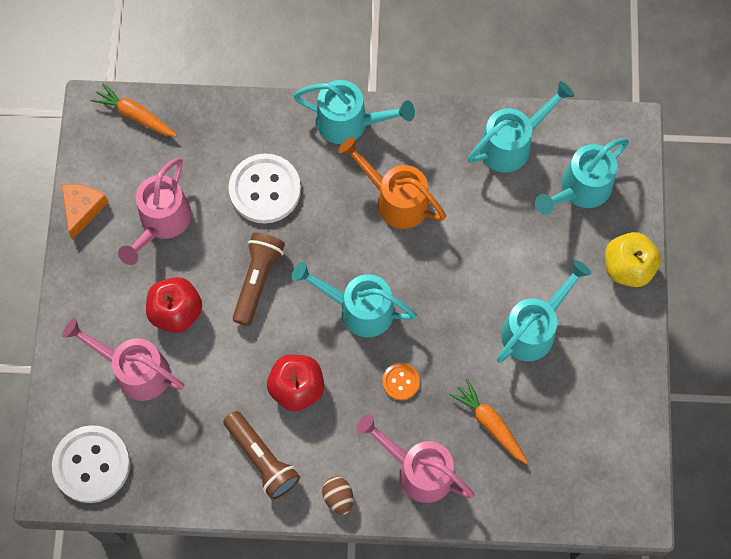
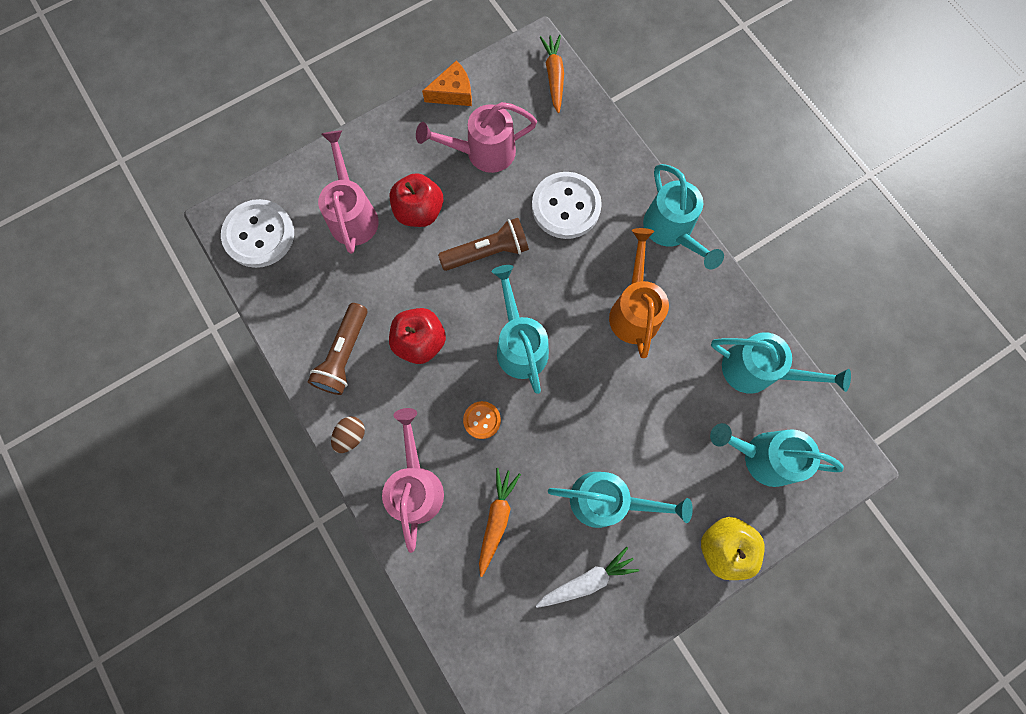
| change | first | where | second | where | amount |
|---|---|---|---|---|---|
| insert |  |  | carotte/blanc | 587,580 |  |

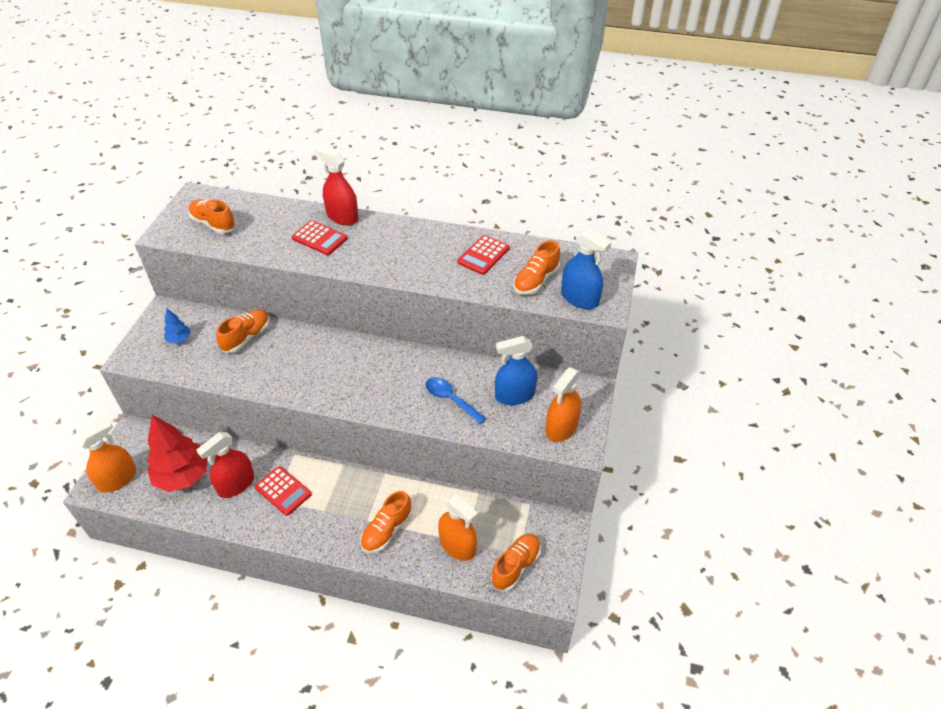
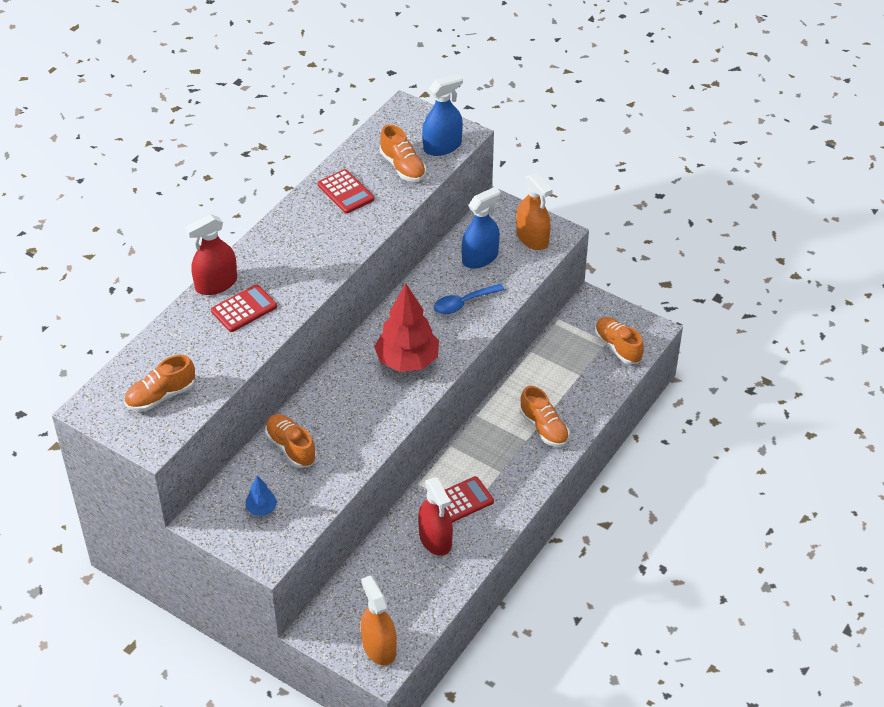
| change | first | where | second | where | amount |
|---|---|---|---|---|---|
| delete | vaporisateur/orange | 457,545 |  |  |  |
| move | arbre/rouge | 183,476 |  | 407,361 |  |
| rotate | vaporisateur/bleu | 514,395 |  | 480,258 | 135 degrees counterclockwise |

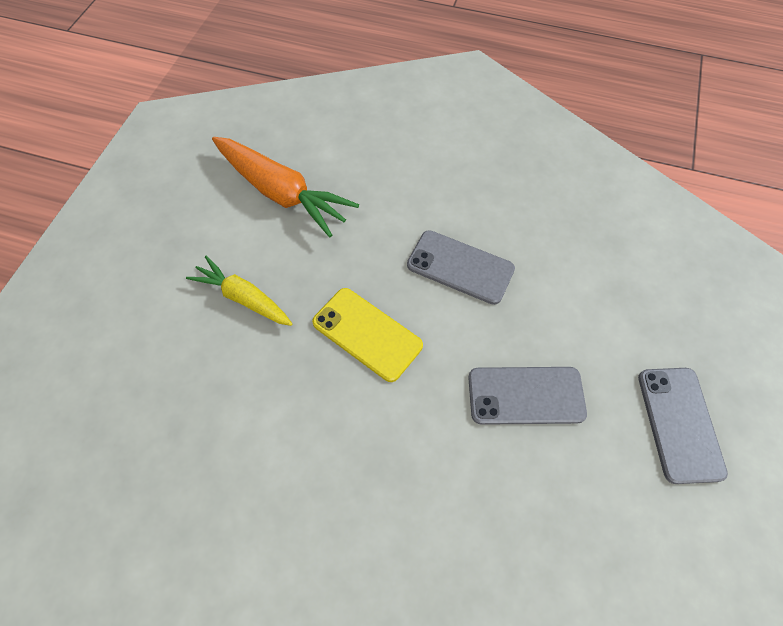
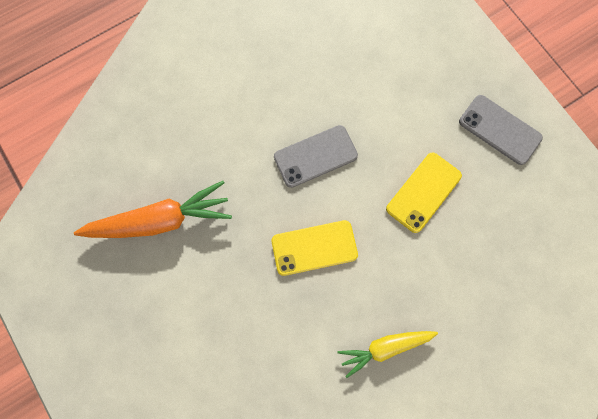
| change | first | where | second | where | amount |
|---|---|---|---|---|---|
| move | carotte/jaune | 243,298 |  | 385,347 |  |
| recolor | téléphone/gris | 526,395 | téléphone/jaune | 423,192 |  |

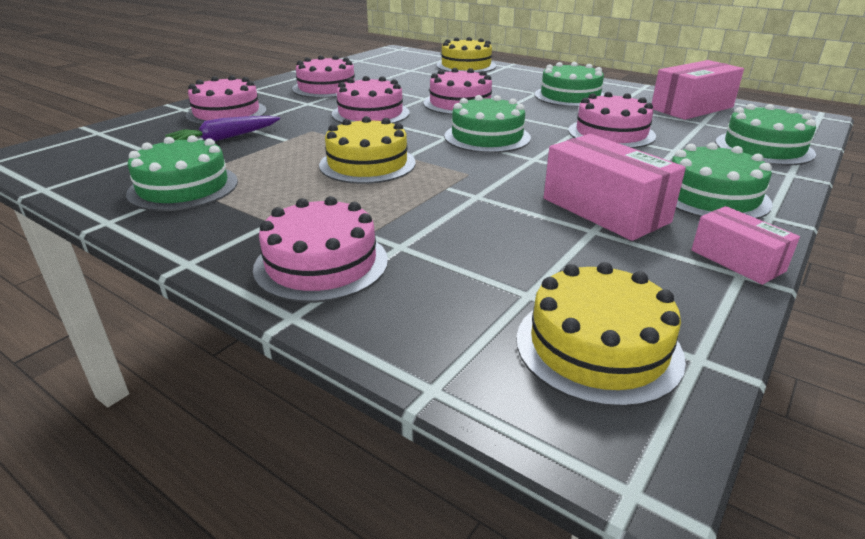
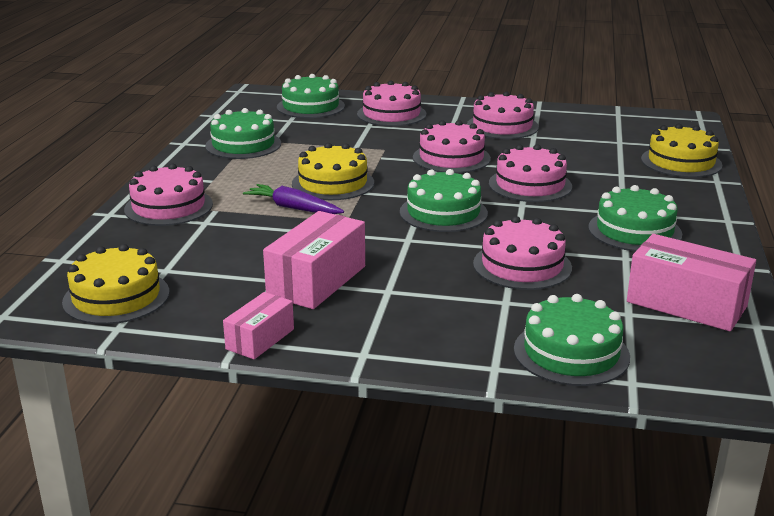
| change | first | where | second | where | amount |
|---|---|---|---|---|---|
| move | carotte/violet | 225,138 |  | 293,208 |  |
| move | gâteau/vert | 711,196 |  | 310,106 |  |

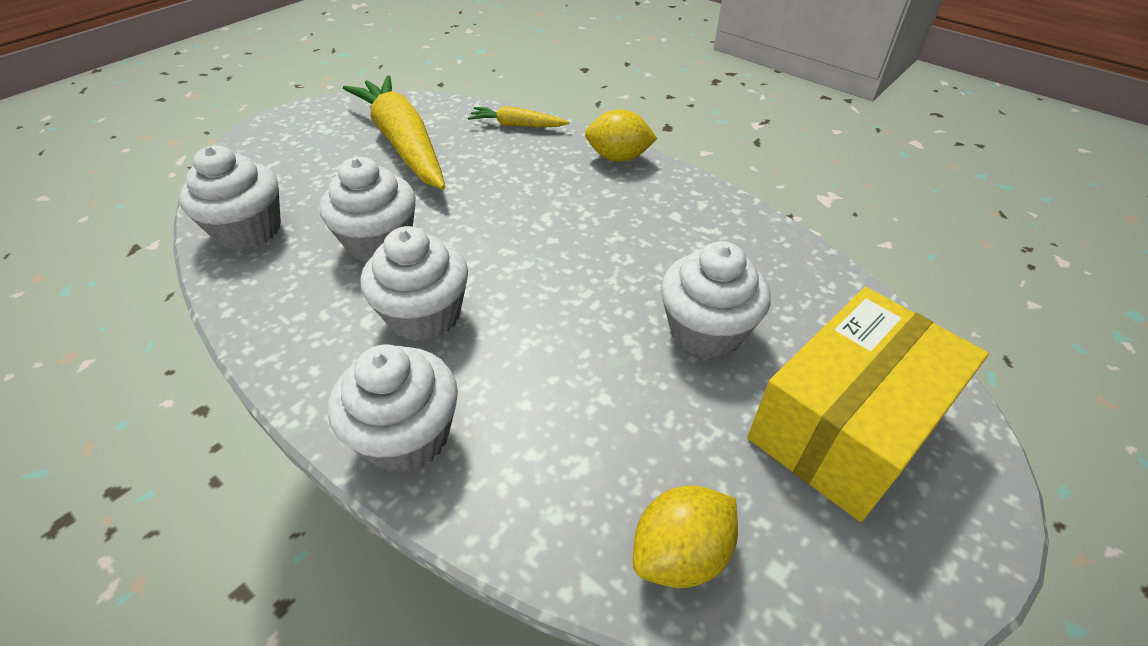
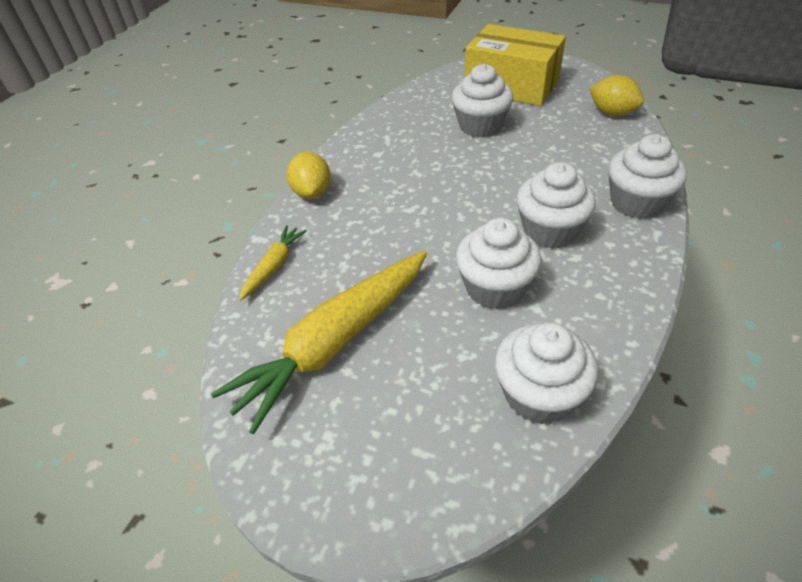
| change | first | where | second | where | amount |
|---|---|---|---|---|---|
| rotate | carotte/jaune | 517,125 |  | 274,267 | 150 degrees counterclockwise |

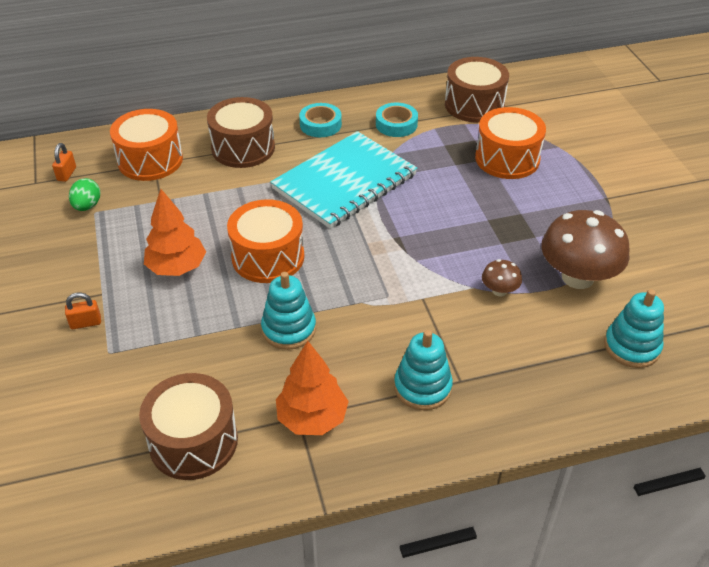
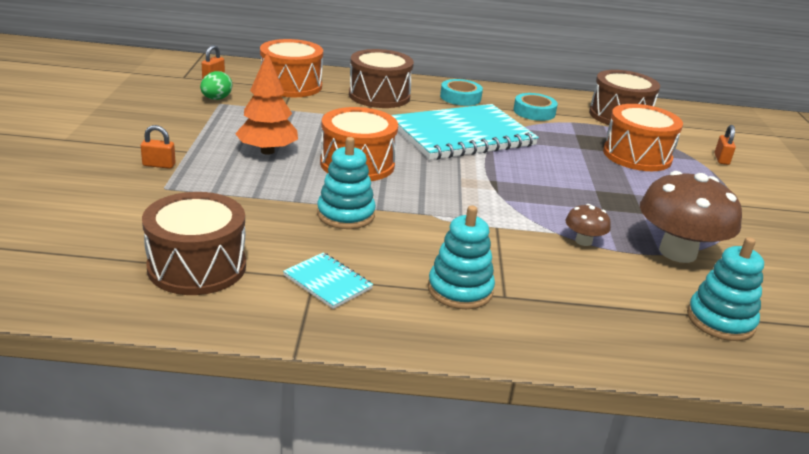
| change | first | where | second | where | amount |
|---|---|---|---|---|---|
| insert |  |  | cadenas/orange | 721,159 |  |
| replace | arbre/orange | 312,418 | carnet/turquoise | 327,282 |  |

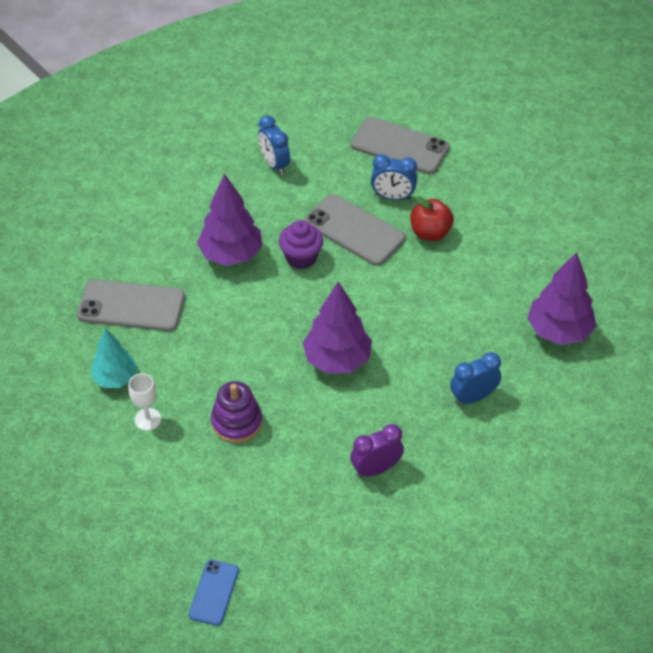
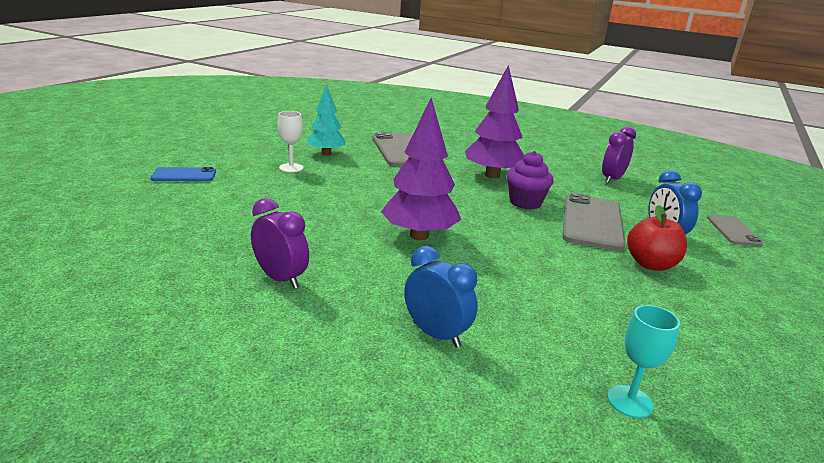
| change | first | where | second | where | amount |
|---|---|---|---|---|---|
| delete | jouet à empiler/violet | 237,422 |  |  |  |
| move | téléphone/bleu | 214,592 |  | 184,175 |  |
| replace | arbre/violet | 558,331 | verre à pied/turquoise | 629,401 |  |
| recolor | réveil/bleu | 274,164 | réveil/violet | 612,179 |  |
| resize | téléphone/gris | 399,146 |  | 733,230 | x0.57 |

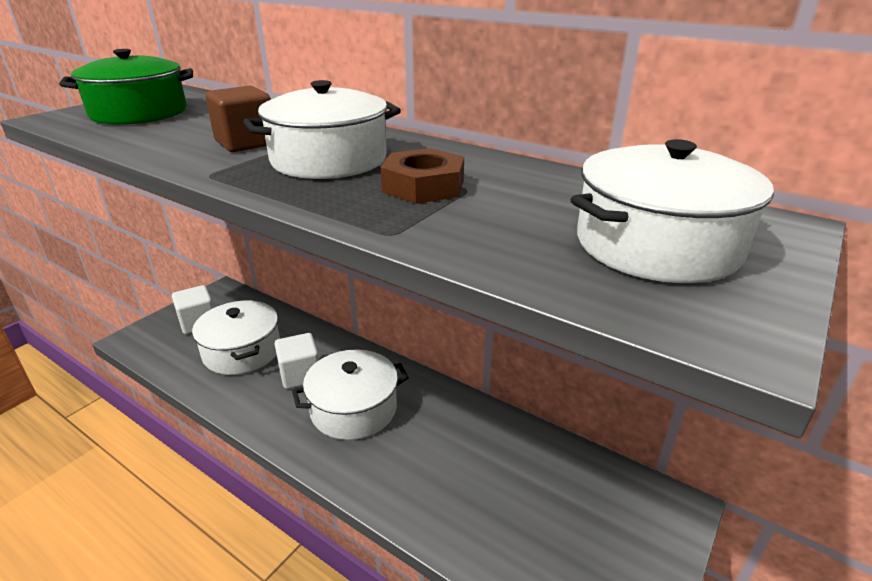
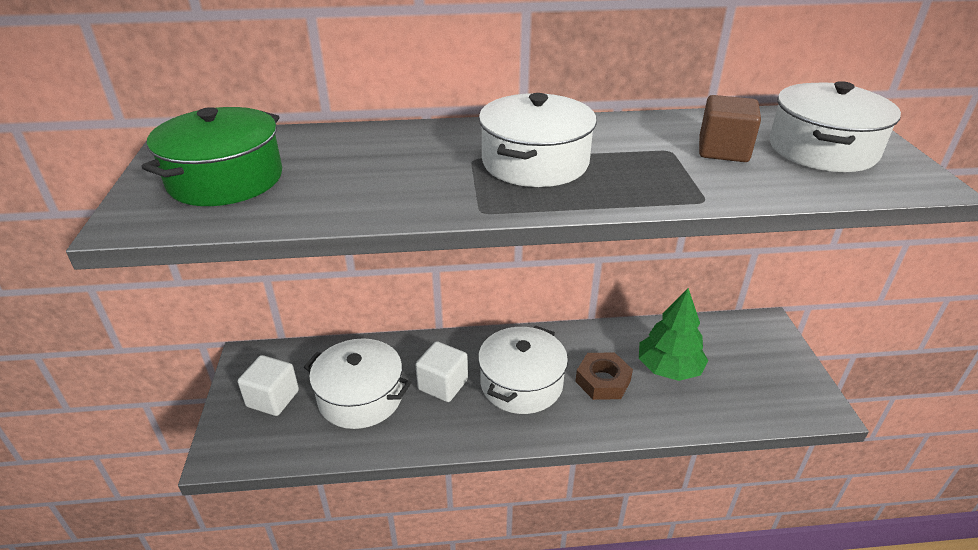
| change | first | where | second | where | amount |
|---|---|---|---|---|---|
| insert |  |  | arbre/vert | 669,368 |  |
| move | cube/marron | 246,143 |  | 723,150 |  |
| move | écrou/marron | 423,186 |  | 603,381 |  |

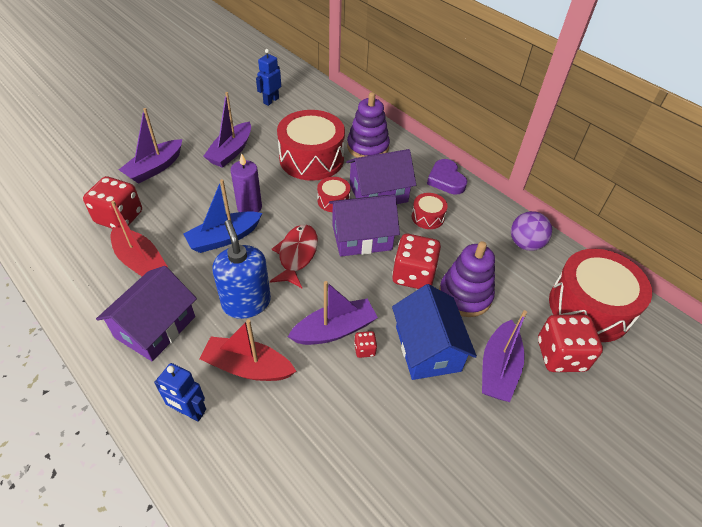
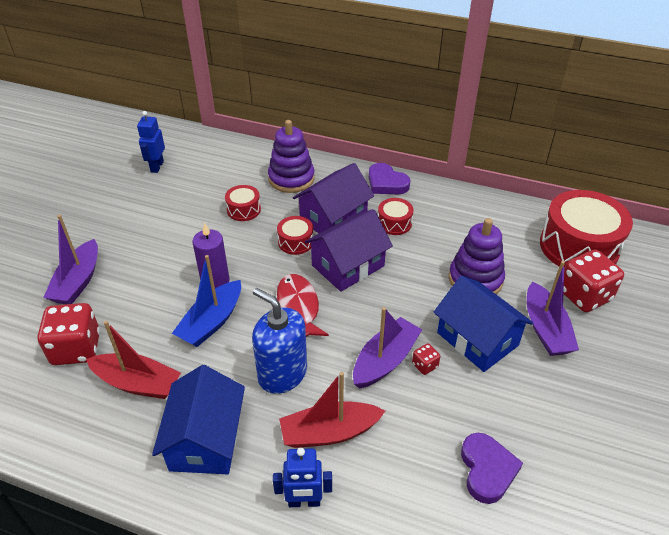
| change | first | where | second | where | amount |
|---|---|---|---|---|---|
| delete | bateau/violet | 231,151 |  |  |  |
| delete | dé/rouge | 413,275 |  |  |  |
| delete | balle/violet | 525,244 |  |  |  |
| insert |  |  | cœur/violet | 487,470 |  |
| recolor | maison/violet | 155,327 | maison/bleu | 206,440 |  |
| resize | tambour/rouge | 311,159 |  | 243,210 | x0.47 |

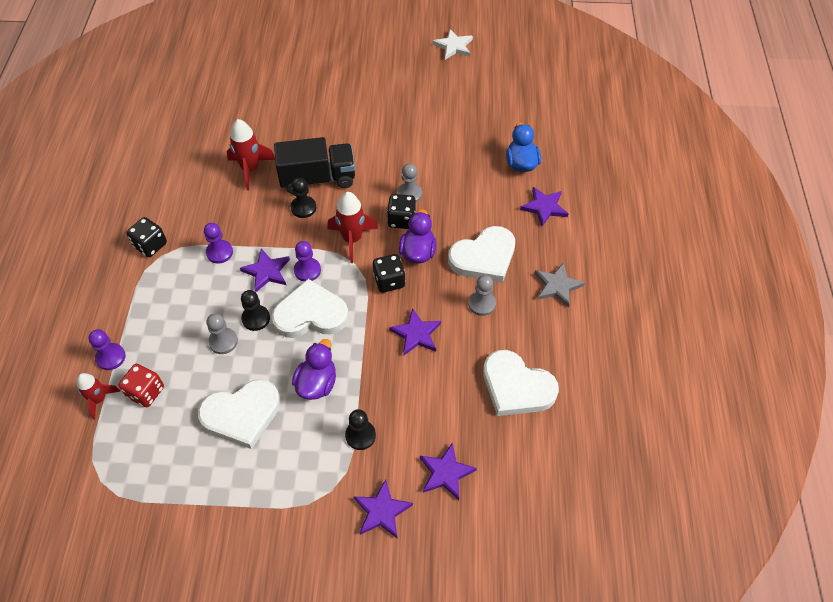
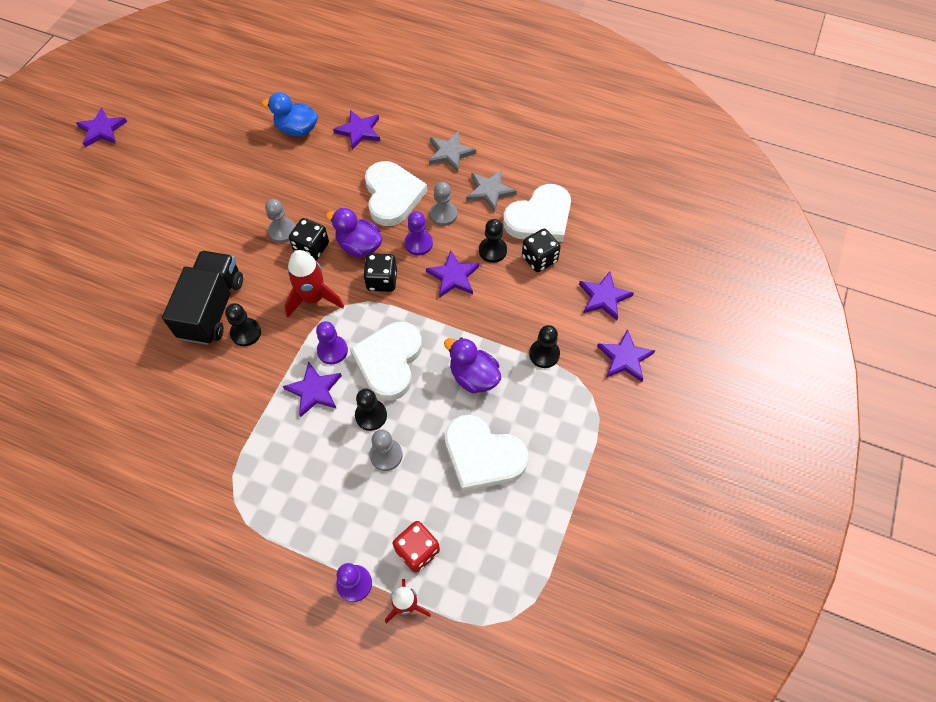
| change | first | where | second | where | amount |
|---|---|---|---|---|---|
| delete | fusée/rouge | 250,169 |  |  |  |
| insert |  |  | étoile/gris | 490,191 |  |
| insert |  |  | pion/noir | 492,251 |  |
| move | dé/noir | 150,245 |  | 539,259 |  |
| move | pion/violet | 219,252 |  | 418,243 |  |
| recolor | étoile/blanc | 454,46 | étoile/violet | 102,130 |  |
| rotate | cœur/blanc | 242,414 |  | 482,456 | 120 degrees clockwise |

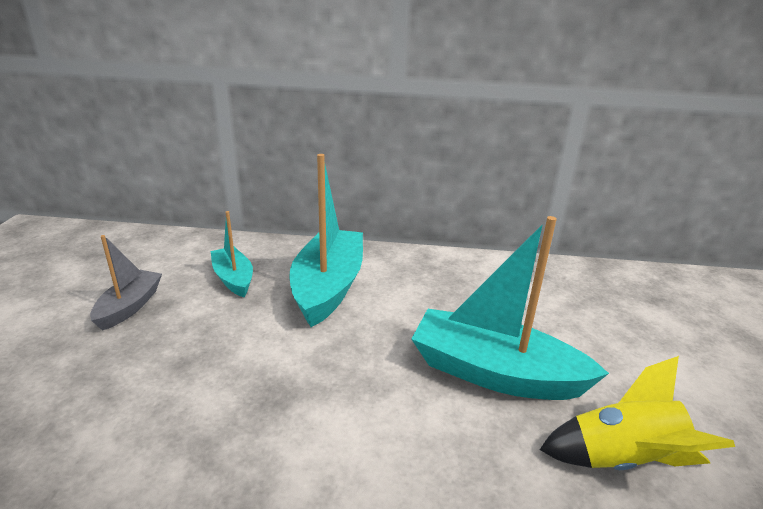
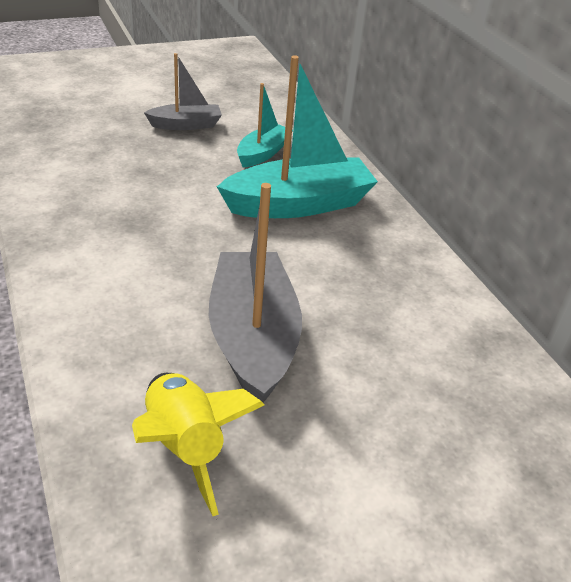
| change | first | where | second | where | amount |
|---|---|---|---|---|---|
| recolor | bateau/turquoise | 494,373 | bateau/gris | 252,338 |  |

